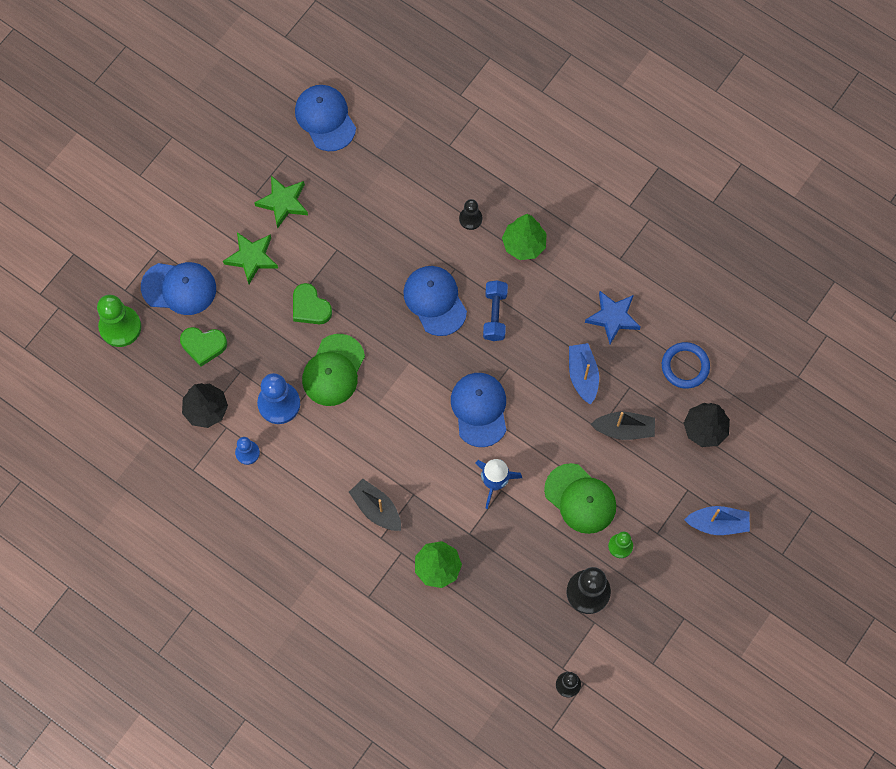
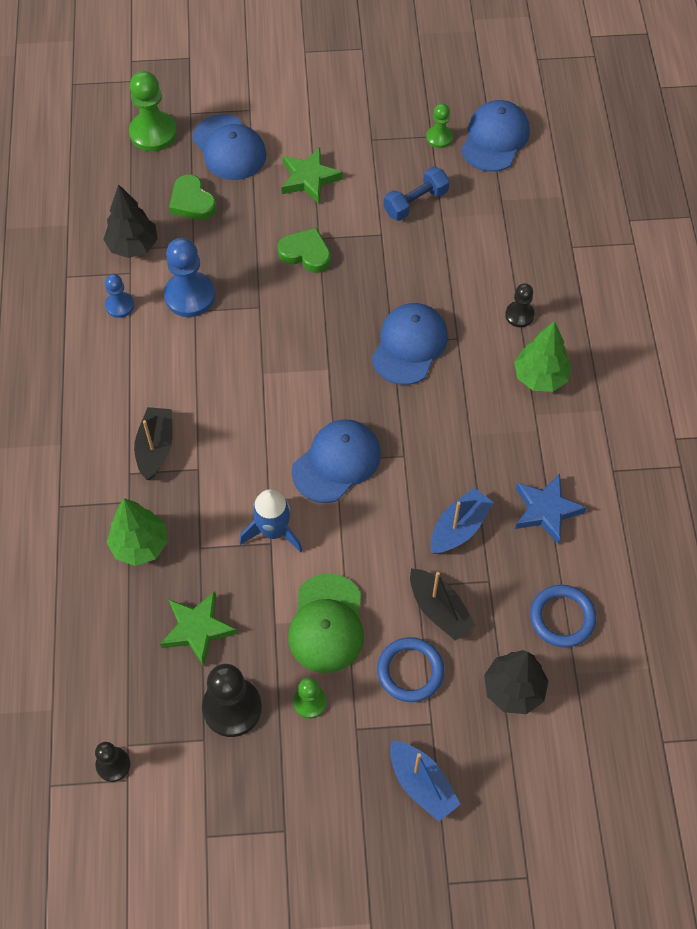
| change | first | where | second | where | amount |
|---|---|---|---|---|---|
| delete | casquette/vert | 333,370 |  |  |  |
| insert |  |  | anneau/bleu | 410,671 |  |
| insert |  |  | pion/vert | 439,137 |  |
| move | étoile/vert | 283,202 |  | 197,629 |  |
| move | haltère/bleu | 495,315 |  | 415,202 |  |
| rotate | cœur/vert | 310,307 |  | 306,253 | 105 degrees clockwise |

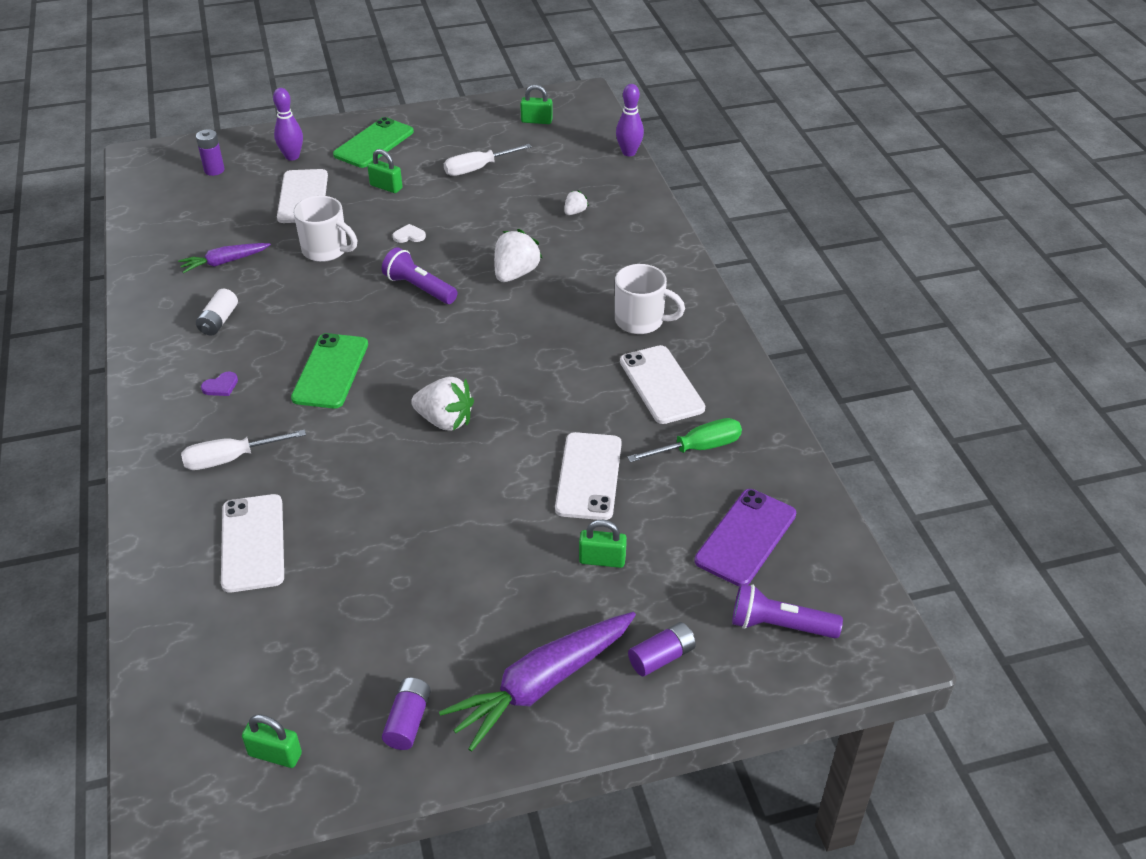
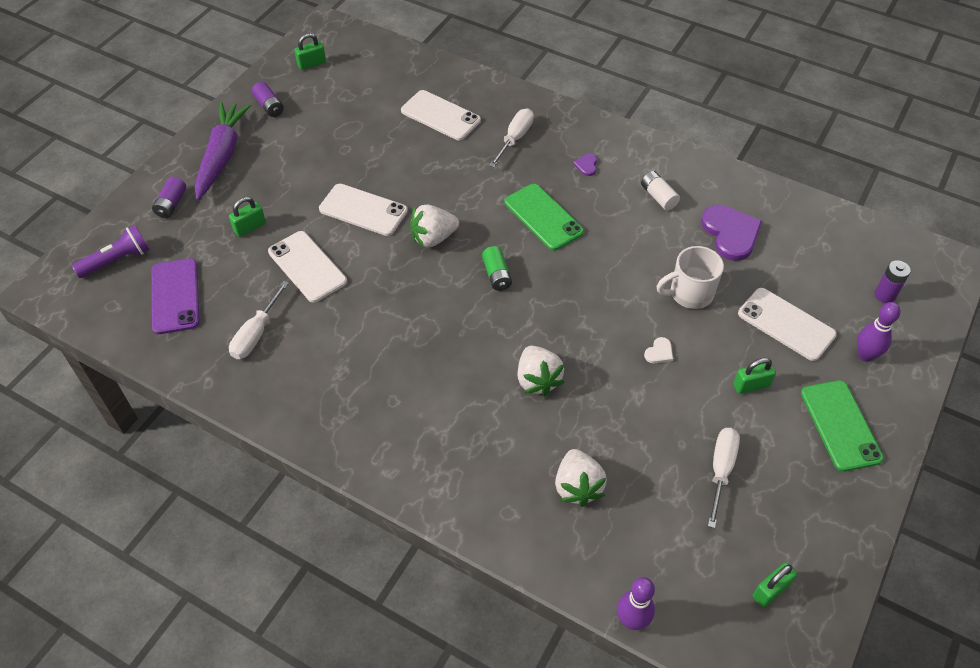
| change | first | where | second | where | amount |
|---|---|---|---|---|---|
| delete | lampe de poche/violet | 419,288 |  |  |  |
| delete | tasse/blanc | 641,321 |  |  |  |
| insert |  |  | pile/vert | 496,275 |  |
| move | téléphone/blanc | 661,385 |  | 363,210 |  |
| replace | carotte/violet | 224,262 | cœur/violet | 730,233 |  |
| recolor | tournevis/vert | 698,448 | tournevis/blanc | 256,334 |  |
| resize | fraise/blanc | 575,212 |  | 577,486 | x1.94 |

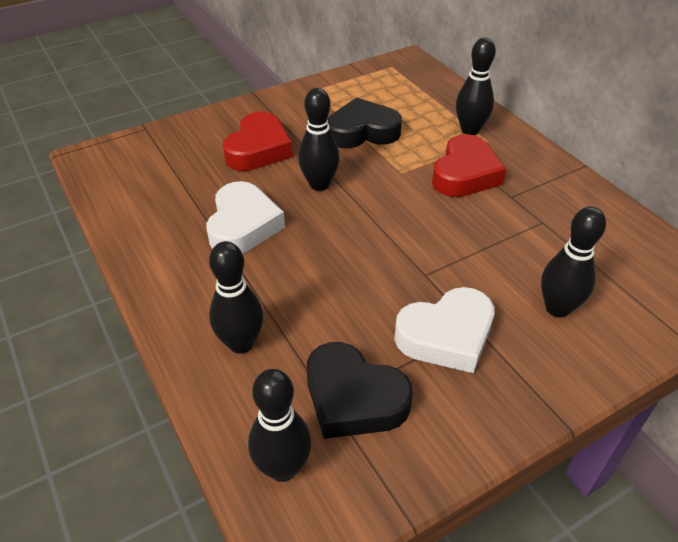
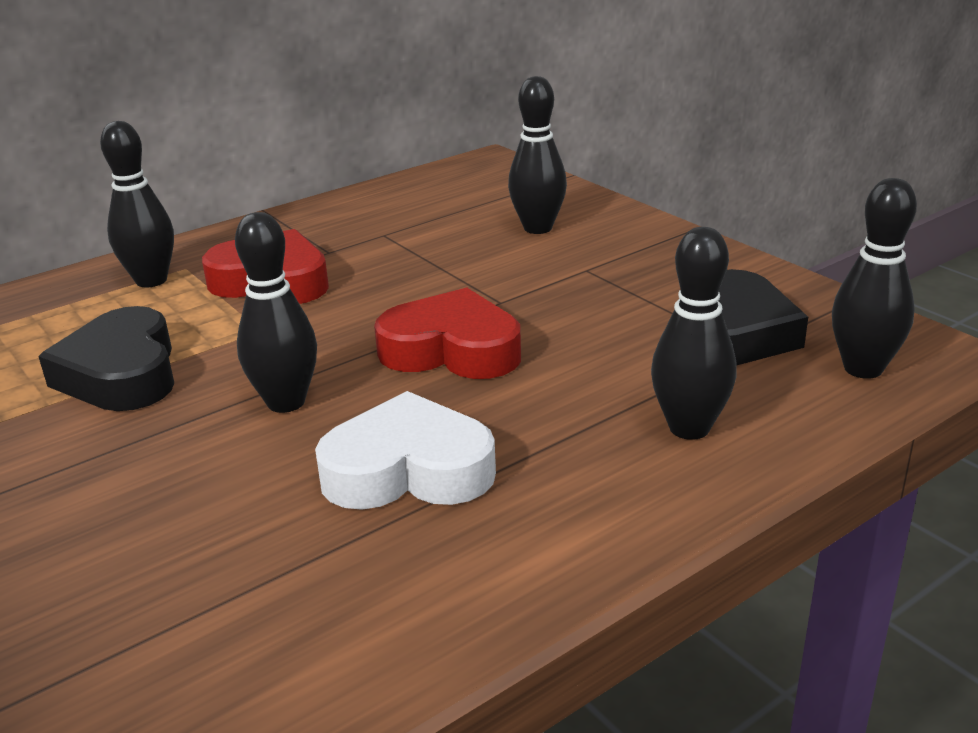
| change | first | where | second | where | amount |
|---|---|---|---|---|---|
| delete | cœur/blanc | 446,336 |  |  |  |
| move | cœur/rouge | 258,149 |  | 452,350 |  |

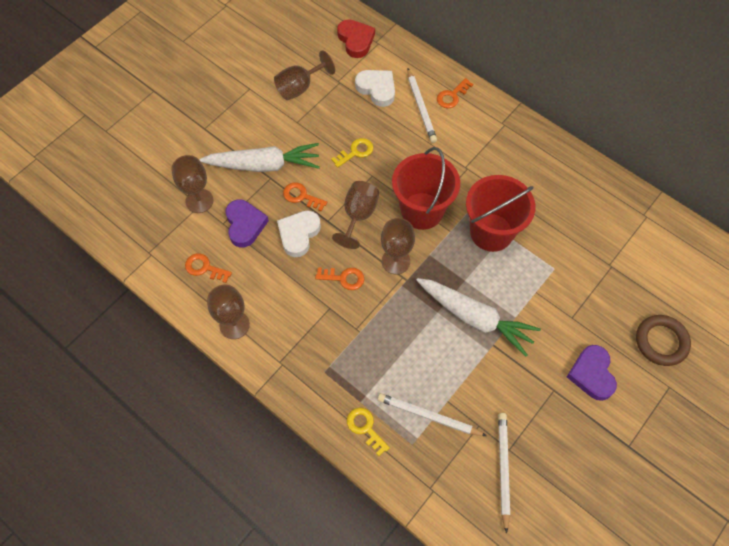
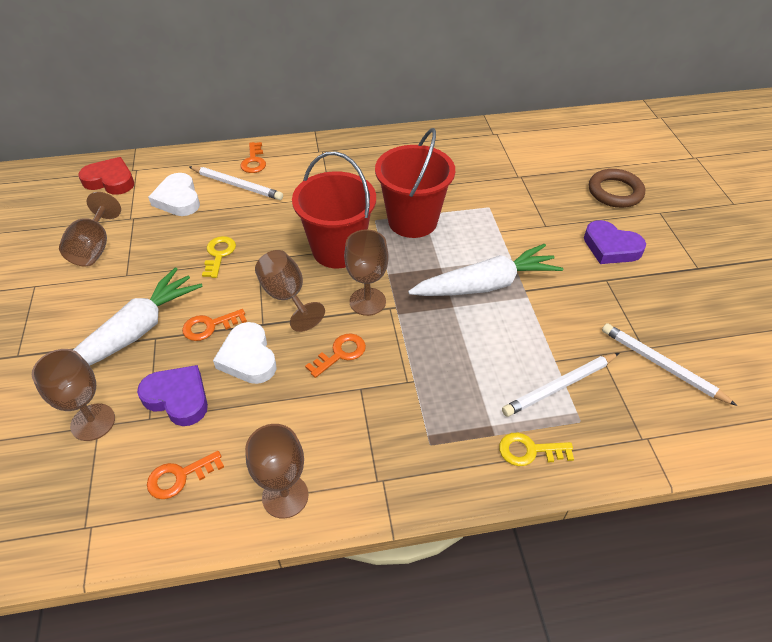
| change | first | where | second | where | amount |
|---|---|---|---|---|---|
| rotate | cœur/blanc | 377,89 |  | 178,199 | 105 degrees counterclockwise |

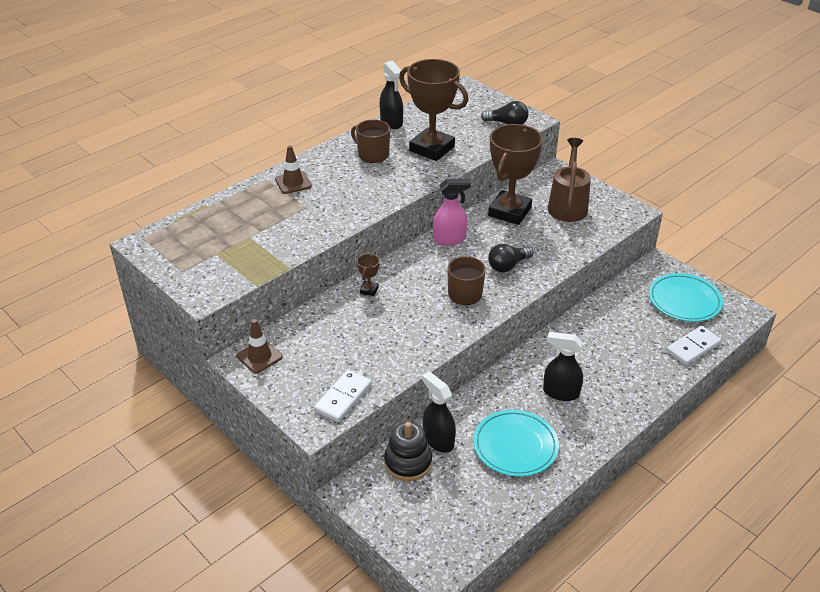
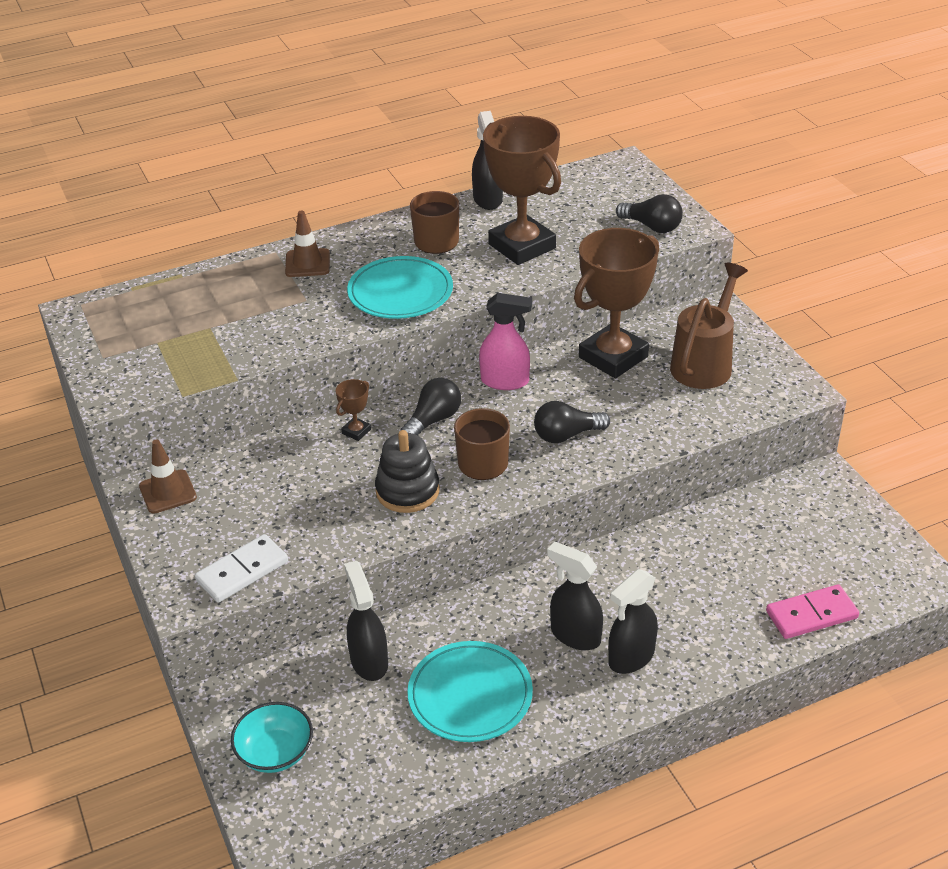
| change | first | where | second | where | amount |
|---|---|---|---|---|---|
| insert |  |  | bol/turquoise | 275,752 |  |
| insert |  |  | ampoule/noir | 433,420 |  |
| insert |  |  | vaporisateur/noir | 631,657 |  |
| move | jouet à empiler/noir | 408,462 |  | 407,491 |  |
| move | assiette/turquoise | 684,300 |  | 400,292 |  |
| recolor | domino/blanc | 693,347 | domino/rose | 811,614 |  |

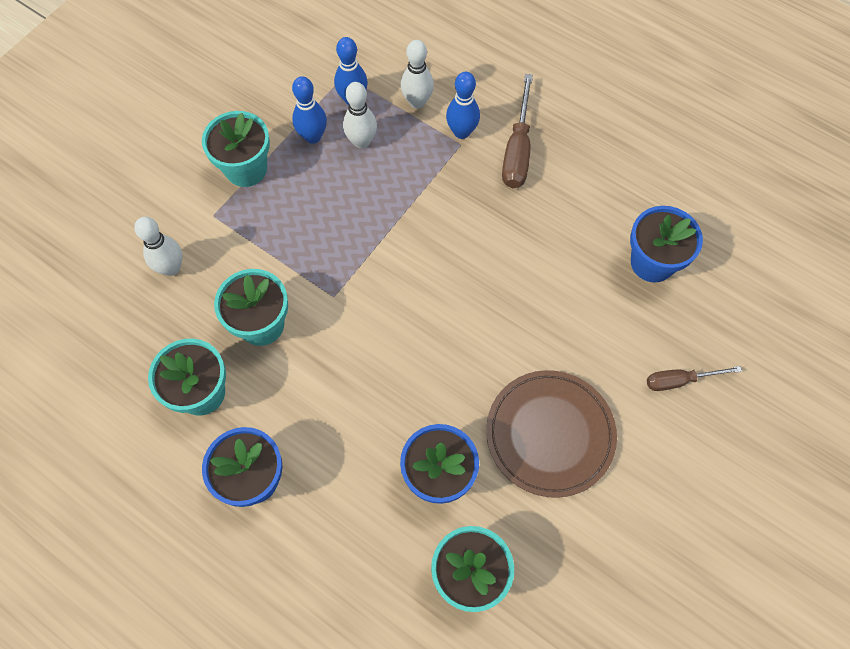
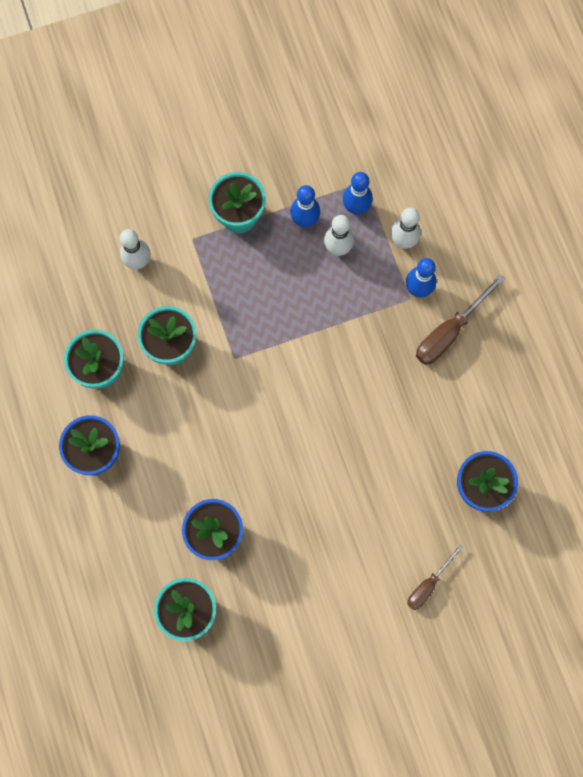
| change | first | where | second | where | amount |
|---|---|---|---|---|---|
| delete | assiette/marron | 550,434 |  |  |  |
| rotate | tournevis/marron | 679,380 |  | 428,584 | 75 degrees counterclockwise |

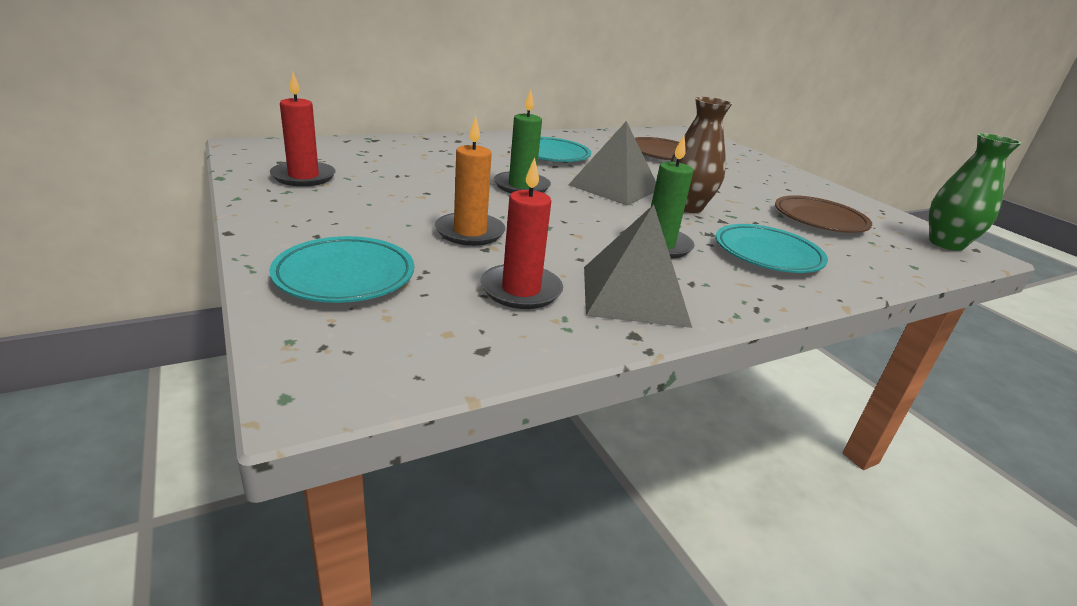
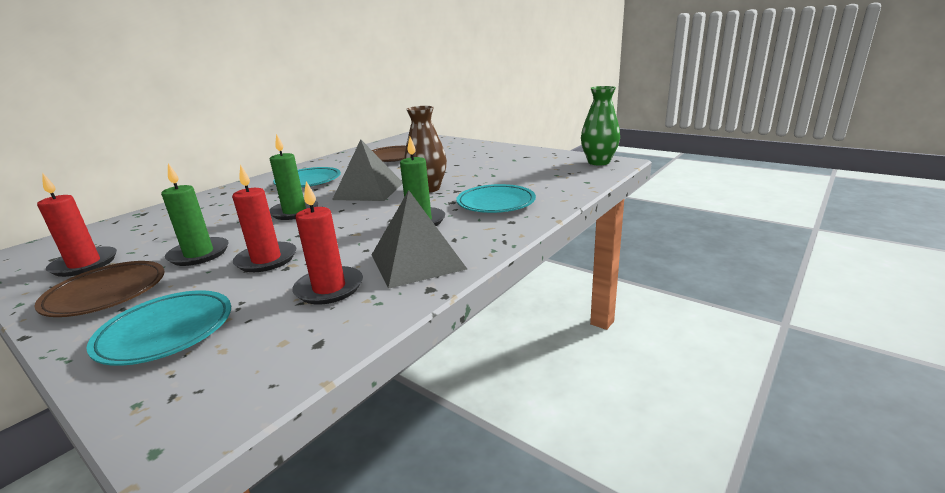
| change | first | where | second | where | amount |
|---|---|---|---|---|---|
| insert |  |  | bougie/vert | 199,254 |  |
| move | assiette/marron | 819,220 |  | 106,293 |  |
| recolor | bougie/orange | 470,232 | bougie/rouge | 266,260 |  |

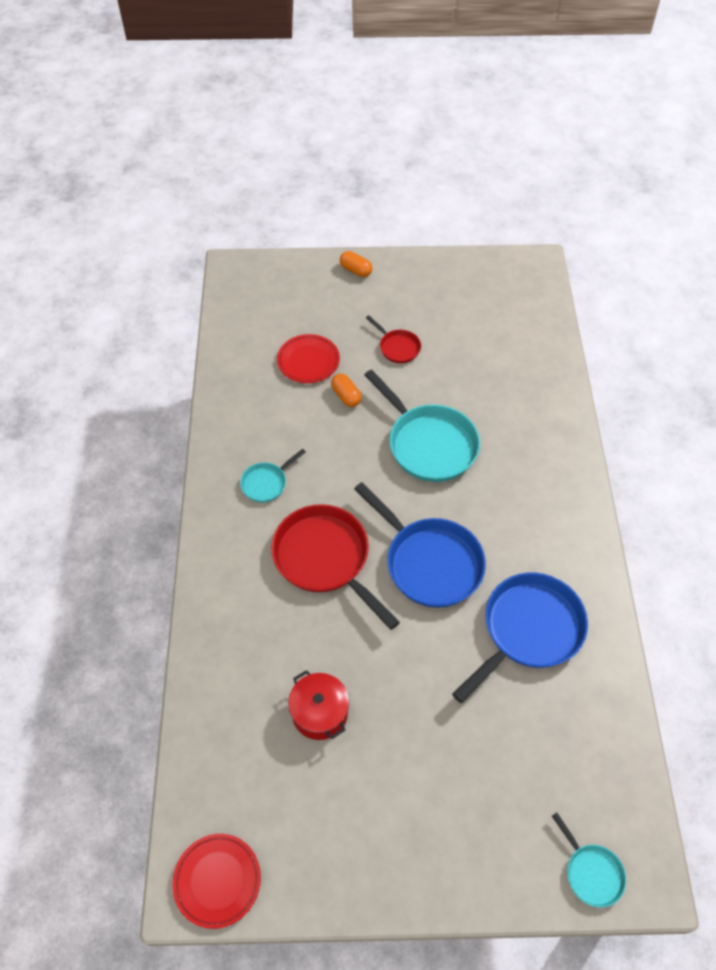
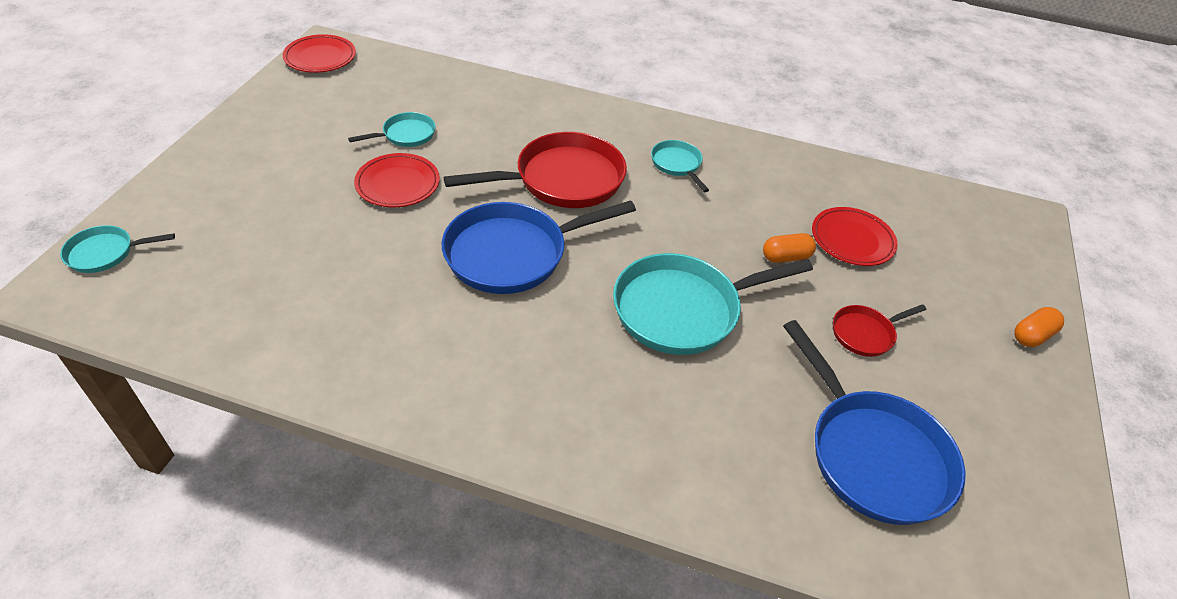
| change | first | where | second | where | amount |
|---|---|---|---|---|---|
| insert |  |  | assiette/rouge | 398,184 |  |
| move | poêle/bleu | 528,630 |  | 873,454 |  |
| replace | marmite/rouge | 320,712 | poêle/turquoise | 406,135 |  |

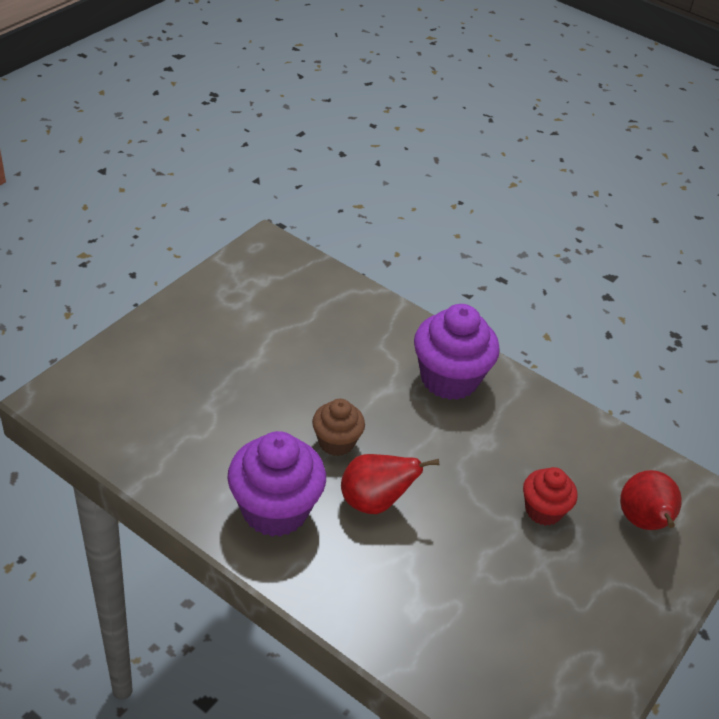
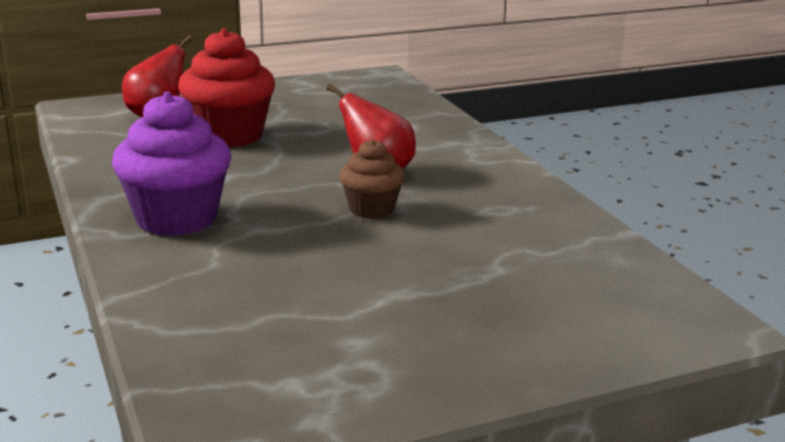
| change | first | where | second | where | amount |
|---|---|---|---|---|---|
| delete | muffin/violet | 275,510 |  |  |  |
| resize | muffin/rouge | 543,510 |  | 229,136 | x1.72 |

